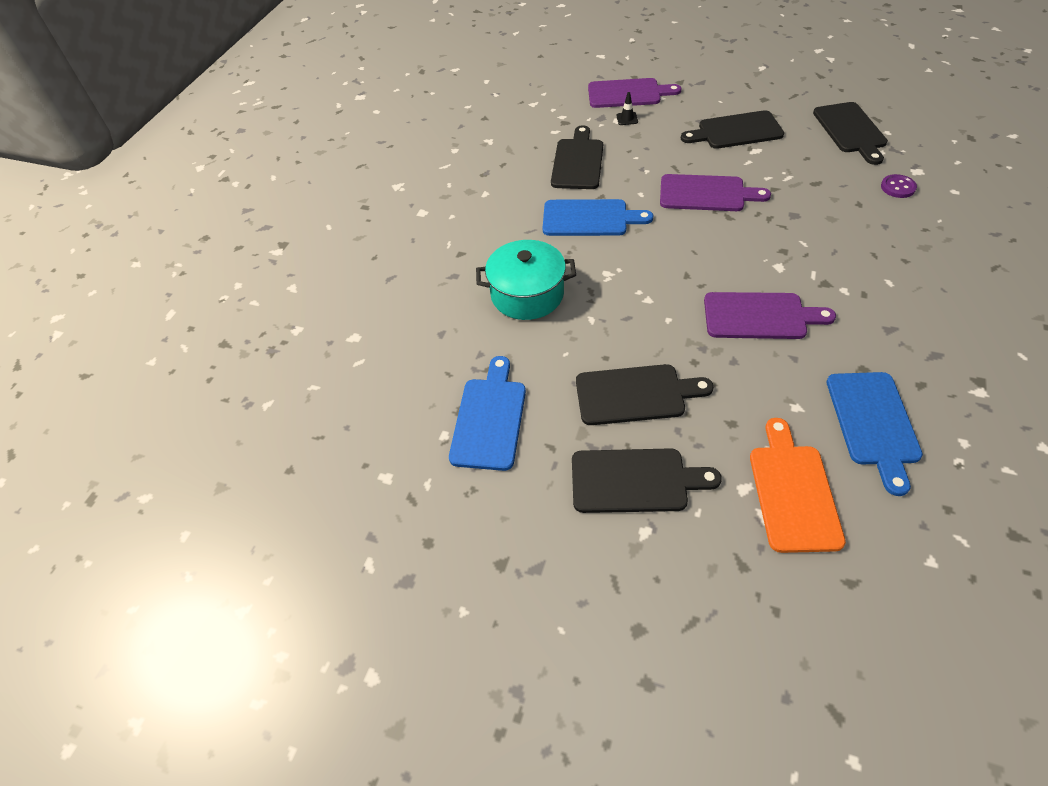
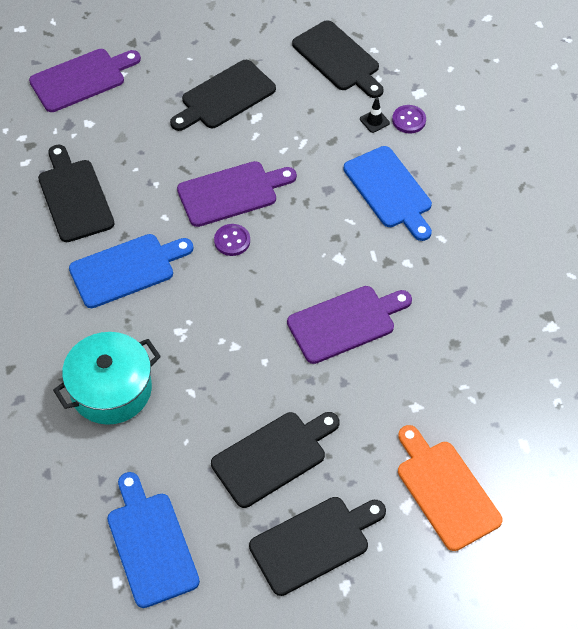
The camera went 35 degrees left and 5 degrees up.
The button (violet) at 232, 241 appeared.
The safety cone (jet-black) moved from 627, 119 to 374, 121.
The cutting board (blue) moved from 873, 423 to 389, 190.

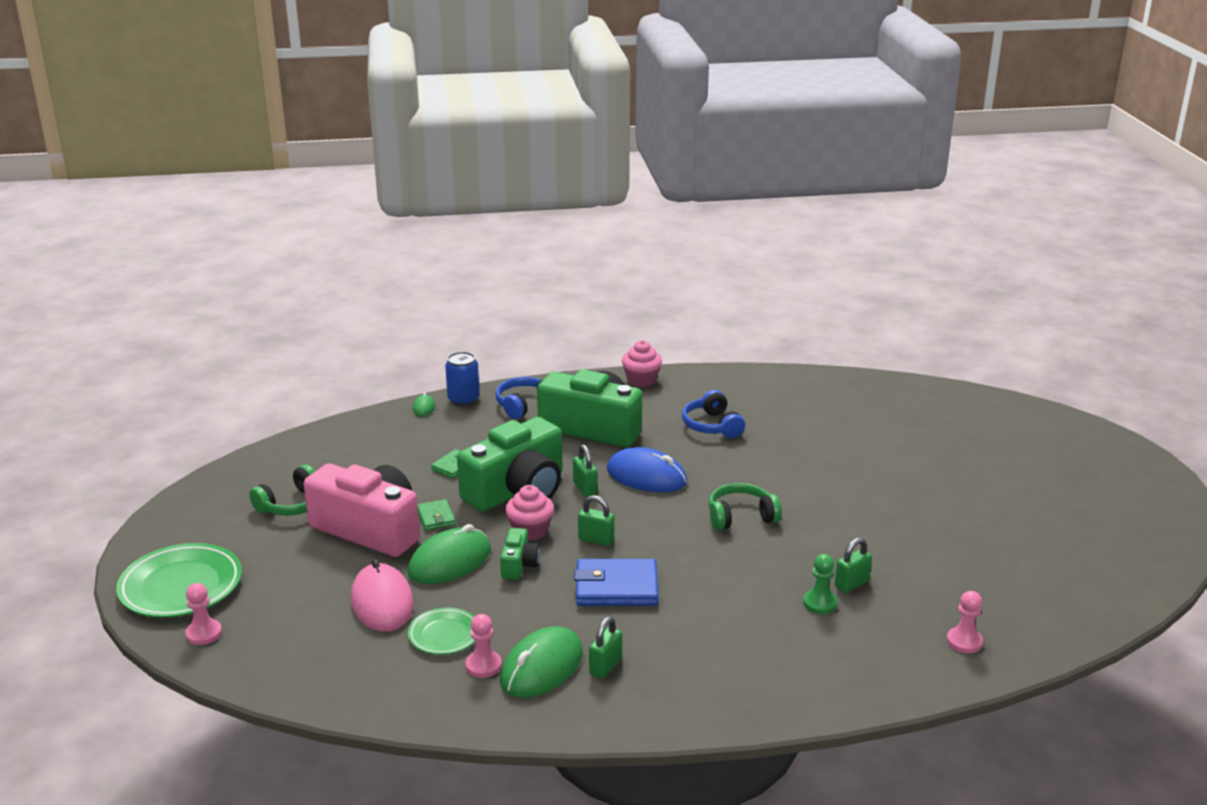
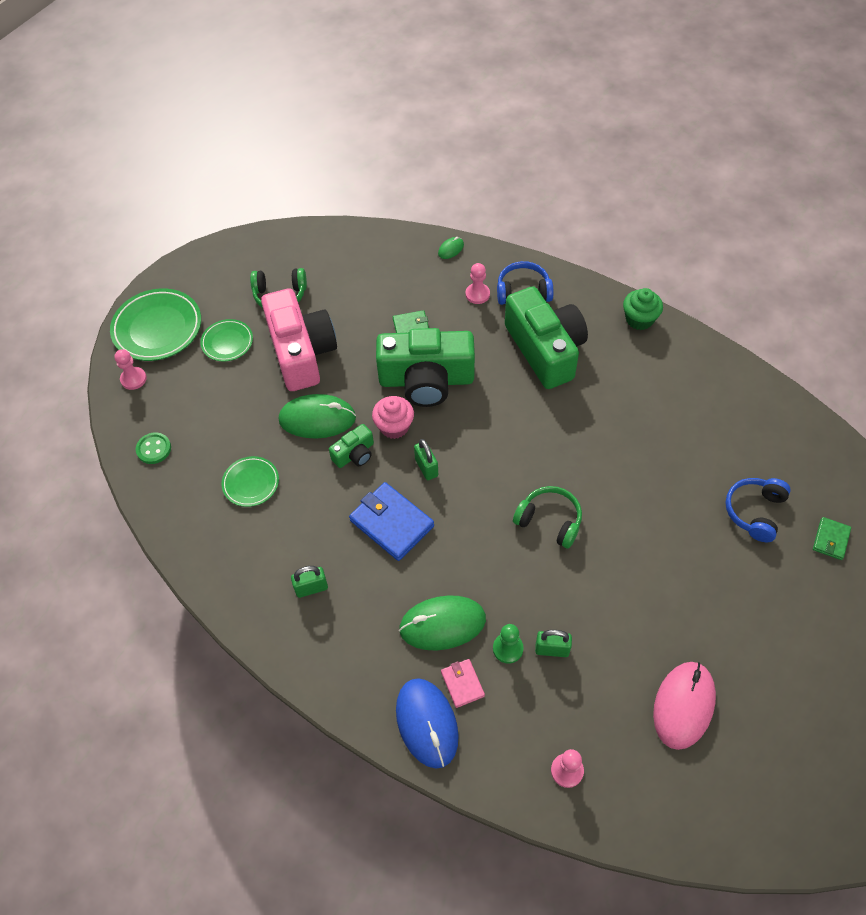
The camera went 45 degrees right and 30 degrees up.
The soda can (blue) at 463, 399 disappeared.
The lock (green) at 585, 488 disappeared.
The button (green) at 154, 449 appeared.
The plate (green) at 227, 342 appeared.
The card wallet (rosy) at 462, 684 appeared.
The computer mouse (rosy) moved from 382, 602 to 683, 705.
The card wallet (green) moved from 436, 517 to 831, 539.
The pawn (rosy) moved from 483, 665 to 477, 294.
The computer mouse (green) moved from 541, 667 to 442, 624.
The computer mouse (blue) moved from 646, 476 to 427, 723.
The headset (blue) moved from 712, 426 to 754, 512.
The fairy cake (rosy) at 641, 380 became the fairy cake (green) at 639, 319.

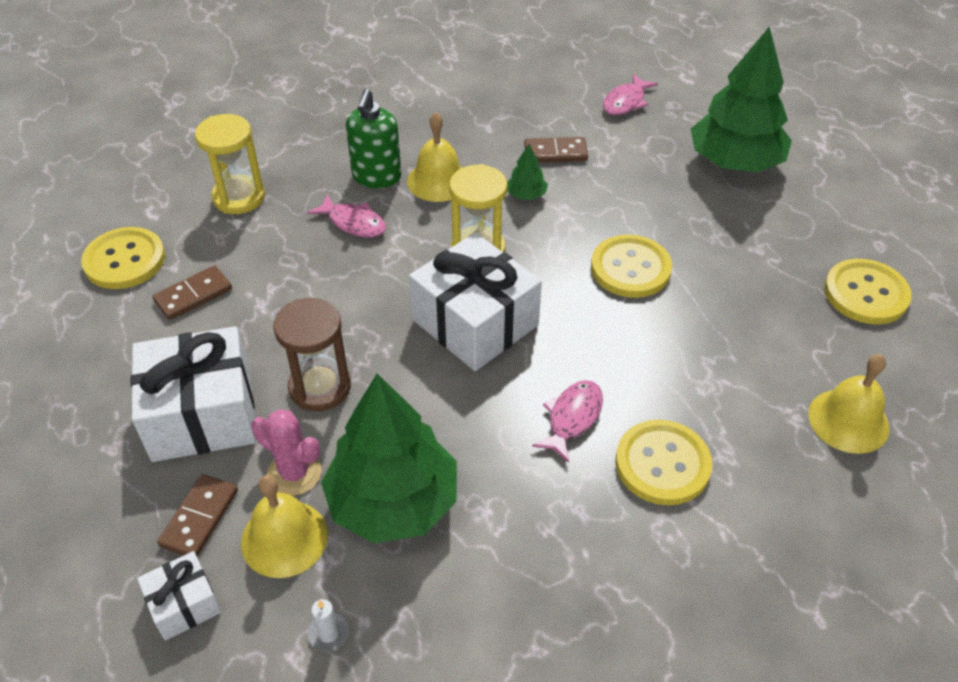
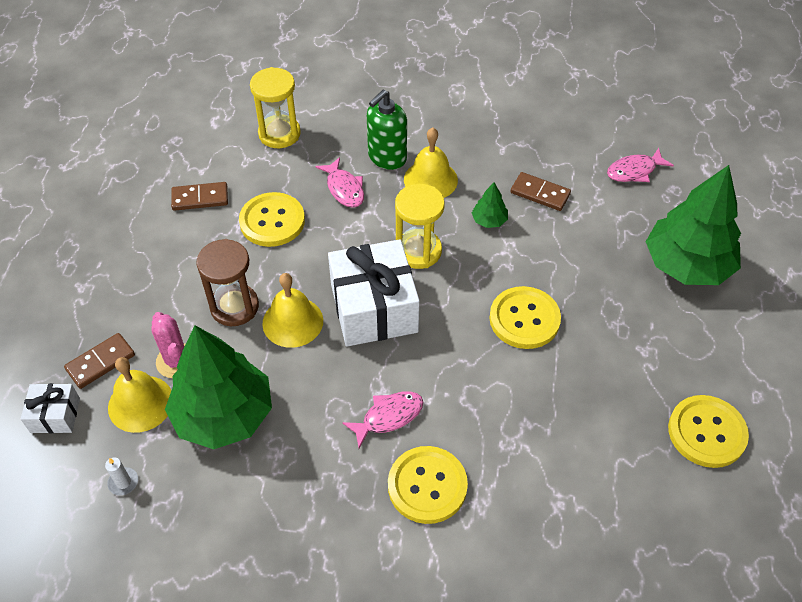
The camera went 30 degrees right and 5 degrees up.
The wrapped gift (white) at 202, 415 disappeared.
The button (bright yellow) moved from 124, 260 to 272, 221.
The bell (bright yellow) moved from 848, 420 to 292, 322.

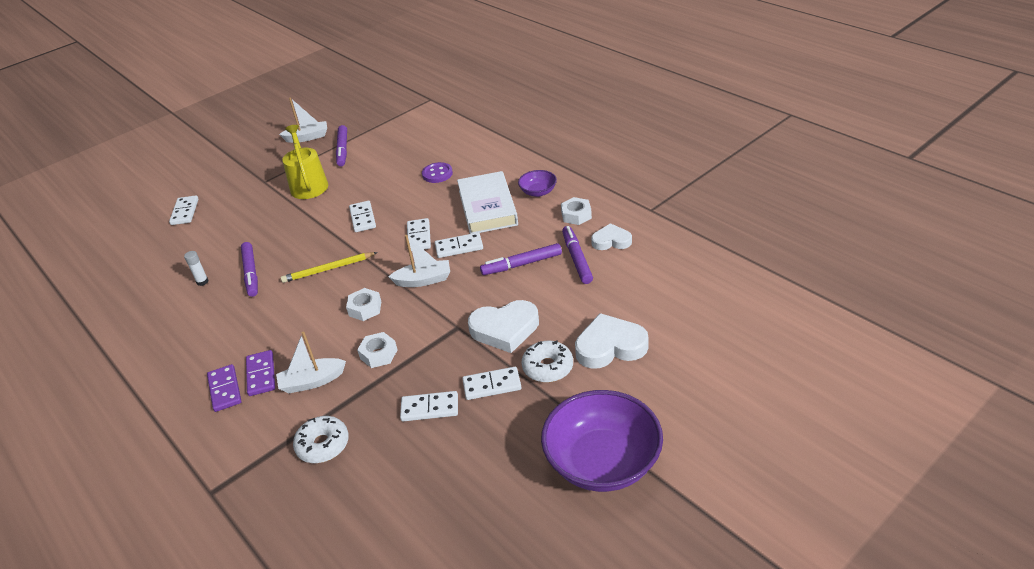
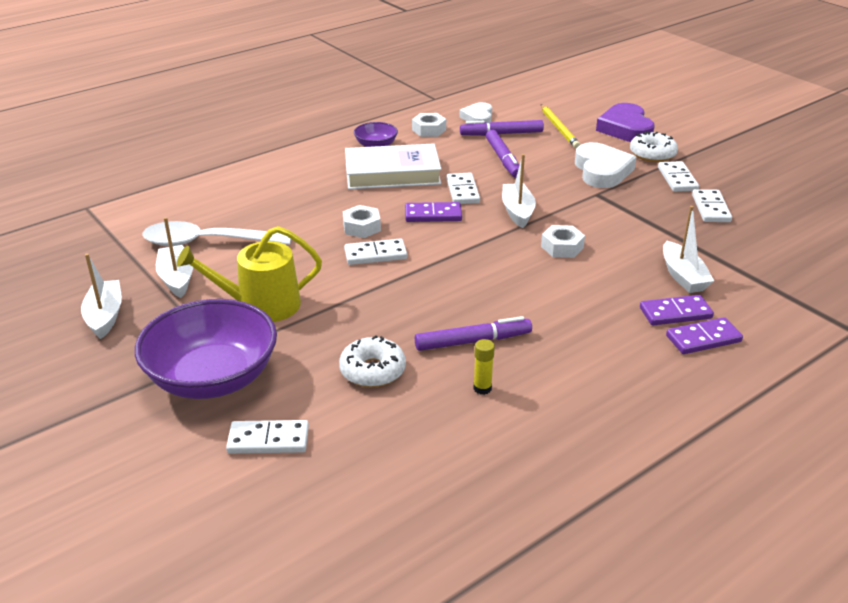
The camera went 90 degrees left and 5 degrees down.
The button (violet) at 437, 174 disappeared.
The tablespoon (white) at 207, 242 appeared.
The wooden pencil (bright yellow) moved from 328, 269 to 558, 128.
The glazed donut (white) moved from 323, 445 to 372, 370.
The nut (white) moved from 378, 354 to 362, 227.
The bowl (violet) moved from 602, 462 to 213, 378.
The marker pen (violet) at 343, 150 was replaced by the sailboat (white) at 176, 278.
The glue stick (white) at 202, 282 became the glue stick (bright yellow) at 482, 388.
The domino tile (white) at 419, 236 became the domino tile (violet) at 433, 215.
The love heart (white) at 610, 346 became the love heart (violet) at 625, 128.

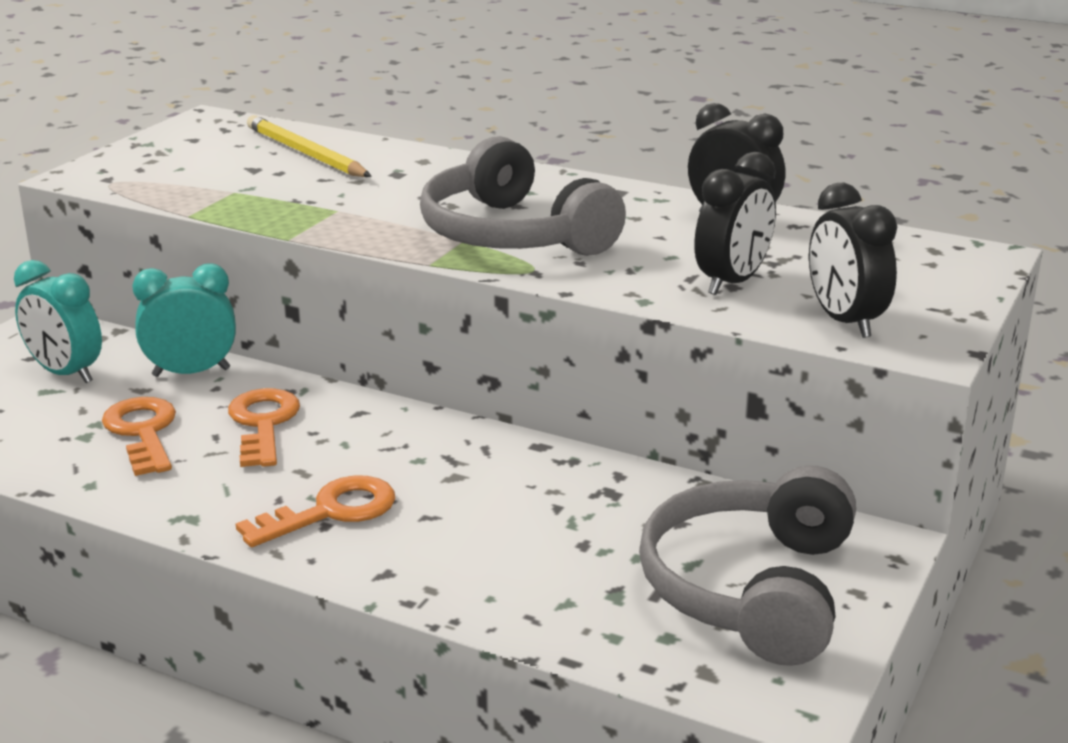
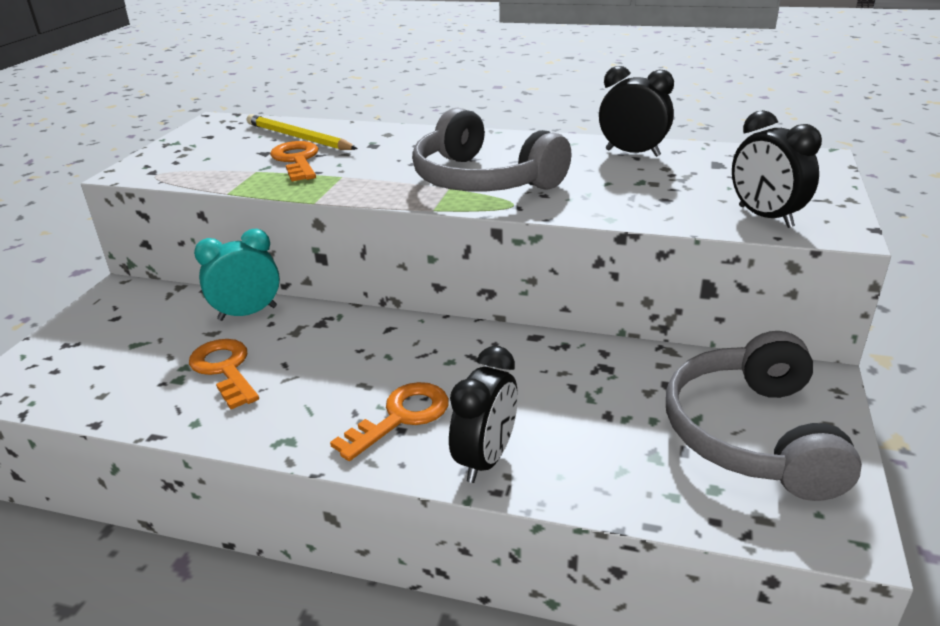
The camera went 10 degrees left and 5 degrees up.
The bedside clock (aqua) at 65, 373 disappeared.
The key (bright orange) moved from 263, 424 to 297, 160.
The bedside clock (jet-black) moved from 732, 282 to 486, 459.

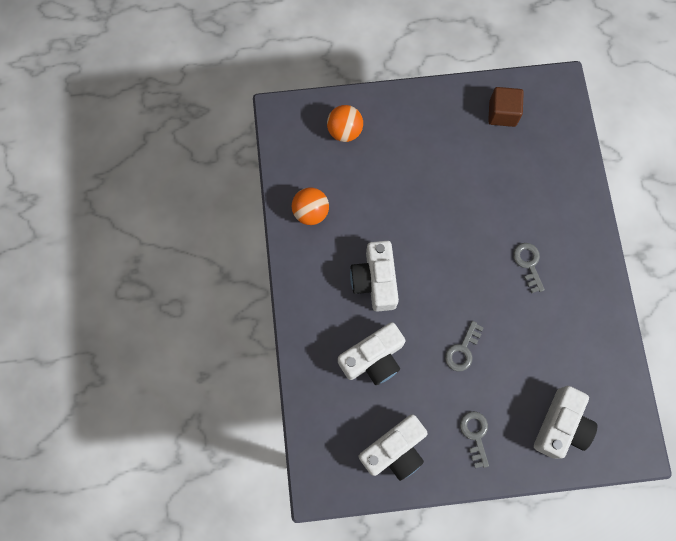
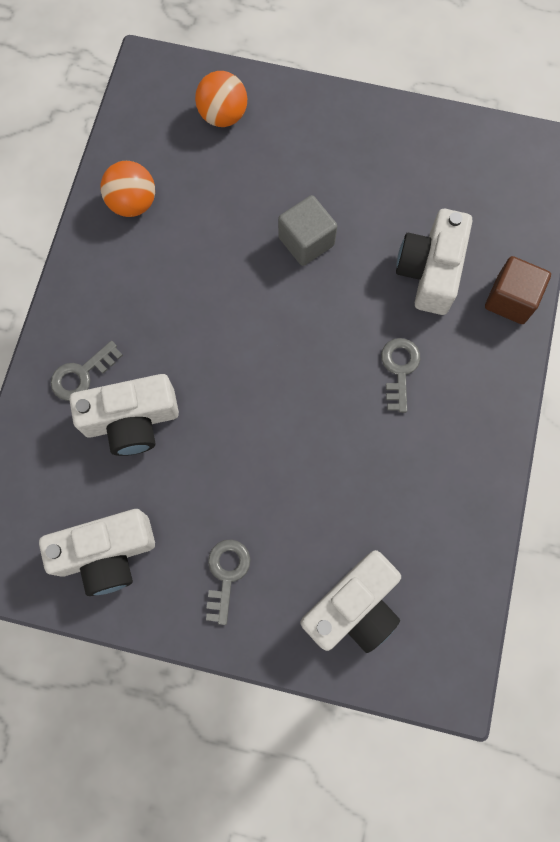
The camera went 20 degrees right and 0 degrees up.
The solid cube (grey) at 306, 241 appeared.
The camera (white) moved from 375, 280 to 430, 271.
The key (grey) moved from 462, 350 to 82, 374.
The solid cube (dark brown) moved from 502, 113 to 510, 300.

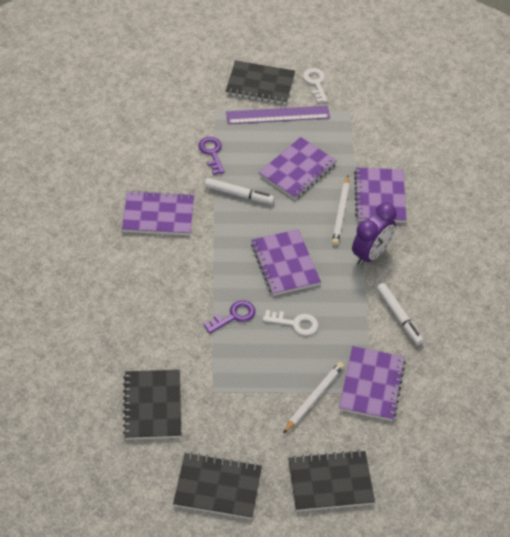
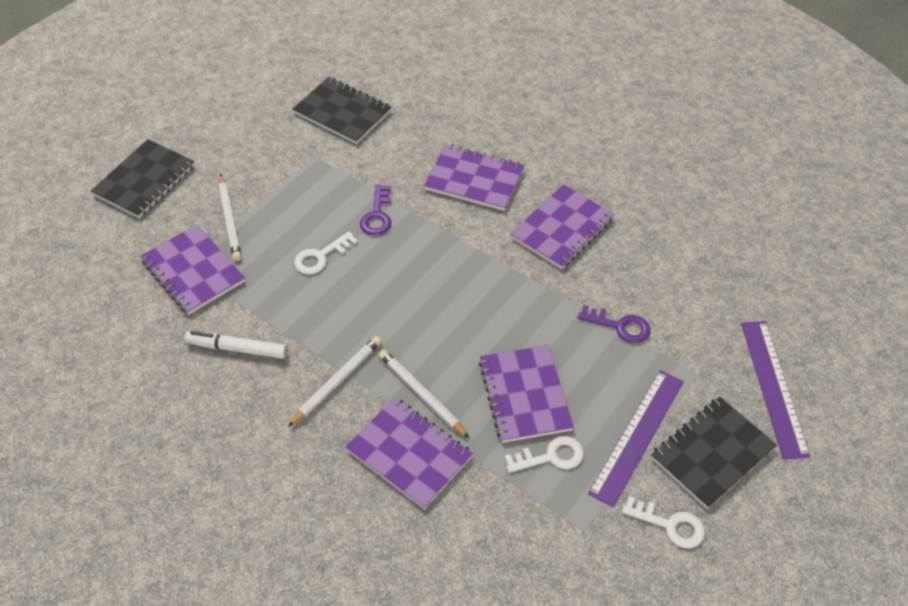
The camera went 130 degrees right and 0 degrees up.
The exercise book (jet-black) at 217, 487 disappeared.
The marker pen (white) at 239, 194 disappeared.
The key (white) at 551, 456 appeared.
The straightedge (violet) at 774, 387 appeared.
The exercise book (violet) moved from 285, 264 to 474, 180.
The bedside clock (violet) at 371, 254 was replaced by the wooden pencil (white) at 337, 381.

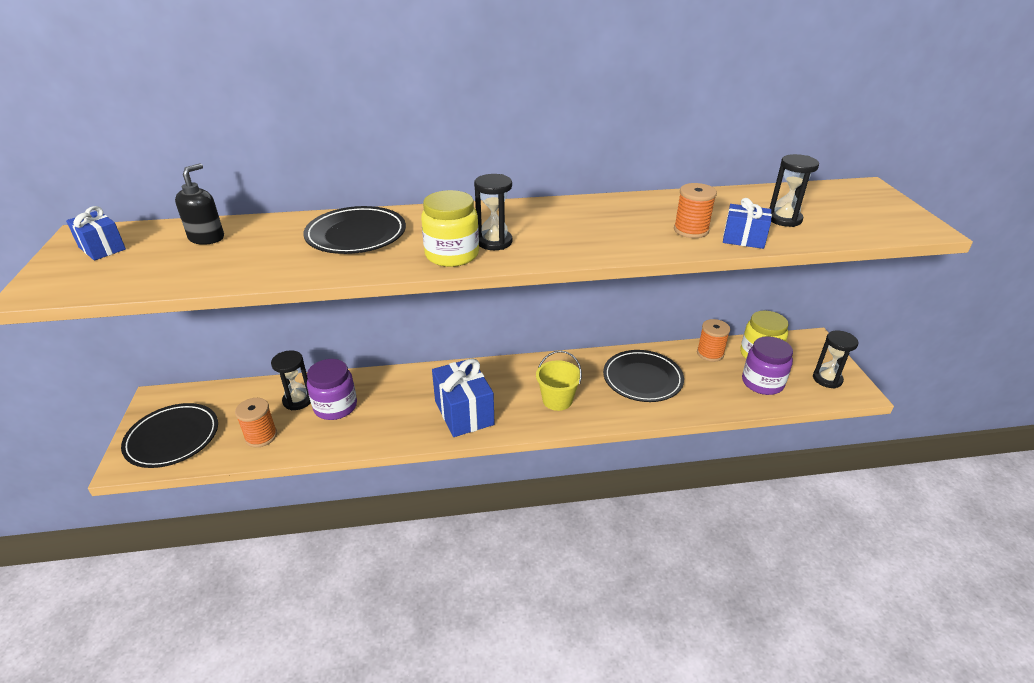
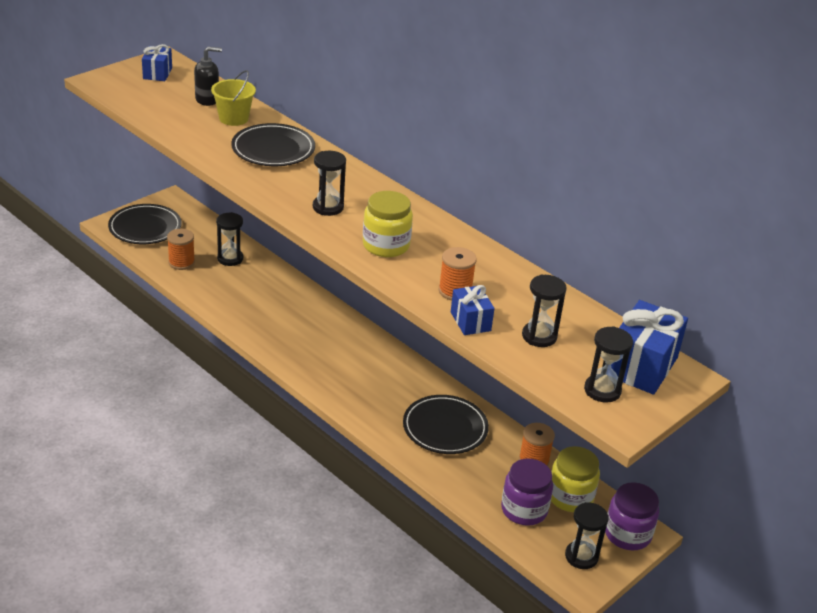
The camera went 50 degrees right and 0 degrees up.
The sand timer (jet-black) at 602, 390 appeared.
The preserve jar (violet) moved from 335, 407 to 627, 534.
The preserve jar (bright yellow) moved from 452, 255 to 386, 245.
The wrapped gift (blue) moved from 464, 412 to 641, 366.
The pail (bright yellow) moved from 557, 400 to 233, 118.

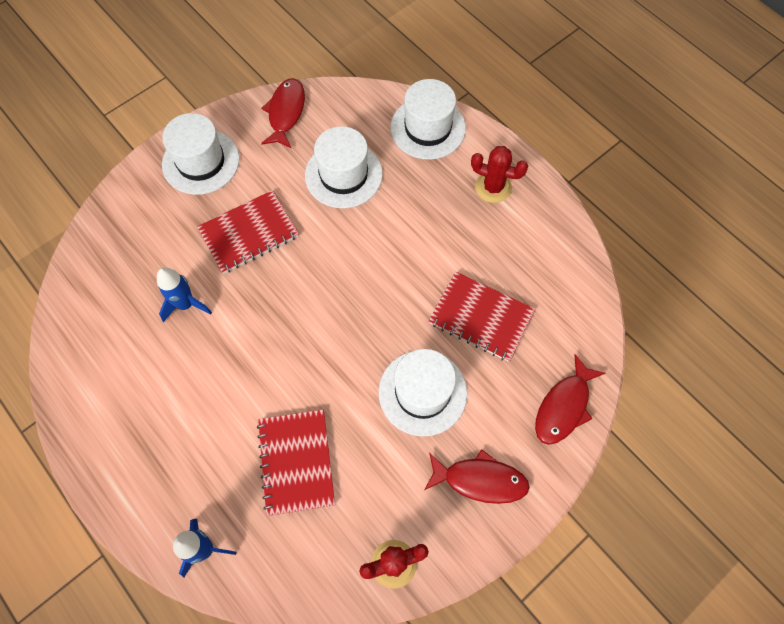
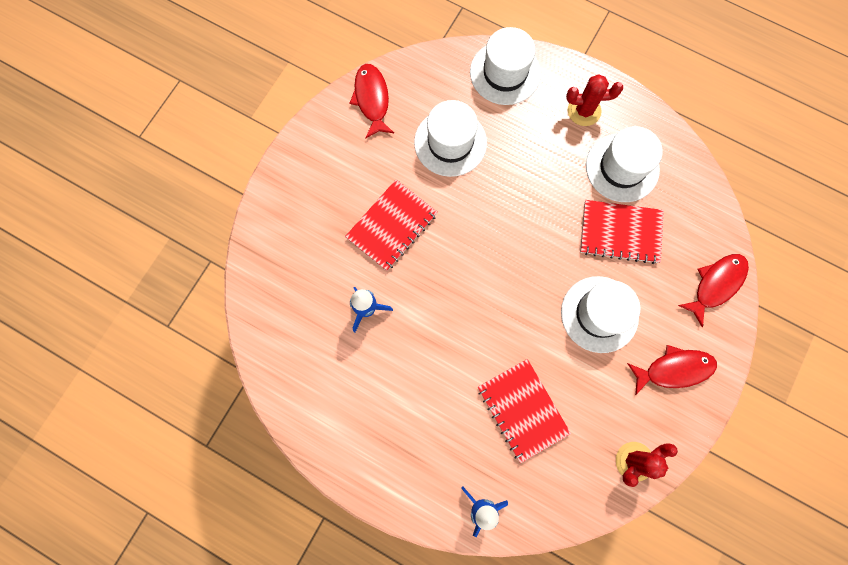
The camera went 20 degrees left and 10 degrees up.
The tall hat (white) moved from 201, 162 to 622, 167.
The fish (red) at 564, 406 turned 150 degrees counterclockwise.

